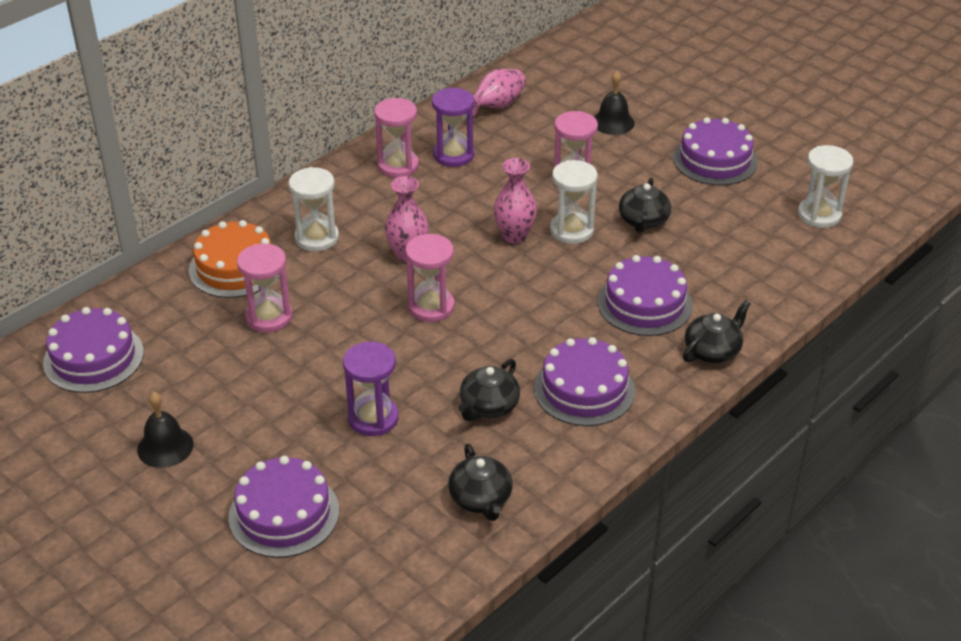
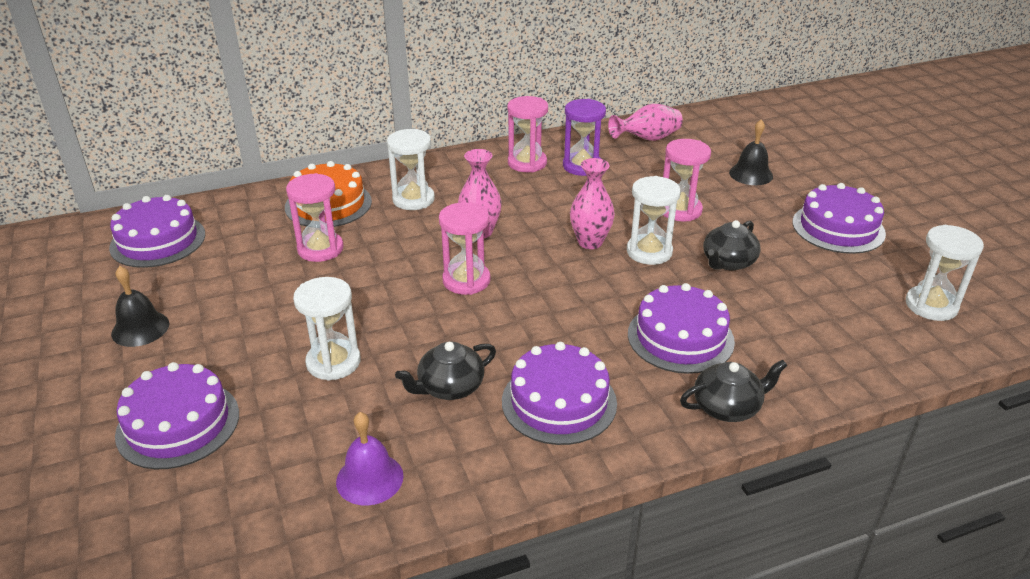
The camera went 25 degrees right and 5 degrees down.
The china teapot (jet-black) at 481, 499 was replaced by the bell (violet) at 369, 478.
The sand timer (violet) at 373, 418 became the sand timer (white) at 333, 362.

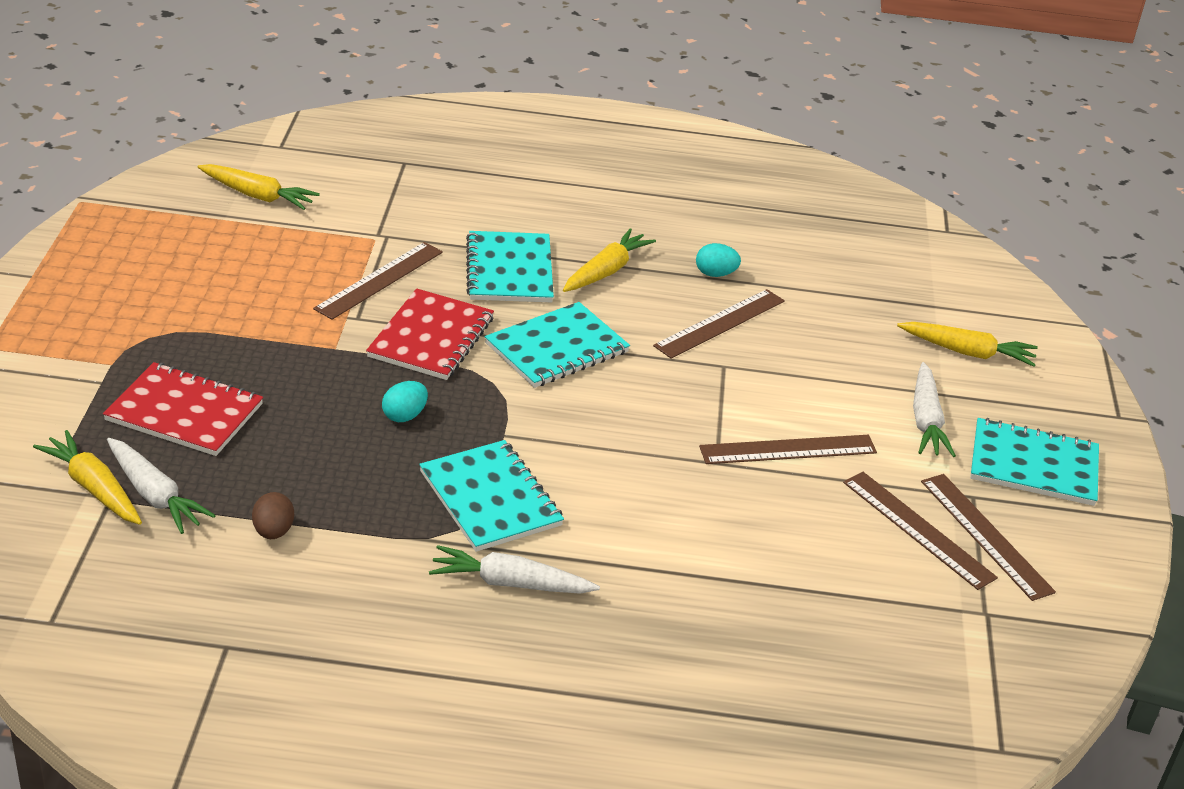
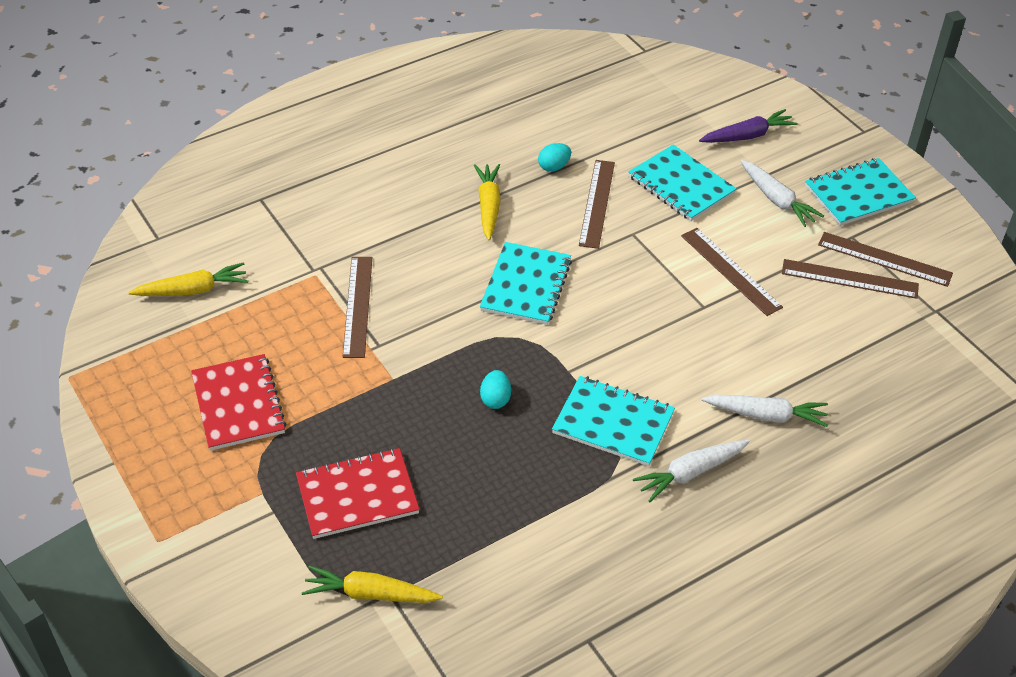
The camera went 35 degrees left and 10 degrees up.
The egg (dark brown) at 273, 531 disappeared.
The carrot (white) moved from 154, 495 to 766, 415.
The exercise book (red) moved from 431, 337 to 238, 404.
The exercise book (aqua) moved from 510, 270 to 681, 185.
The carrot (bright yellow) at 967, 352 became the carrot (violet) at 747, 136.
The straightedge (dark brown) at 788, 450 turned 75 degrees counterclockwise.

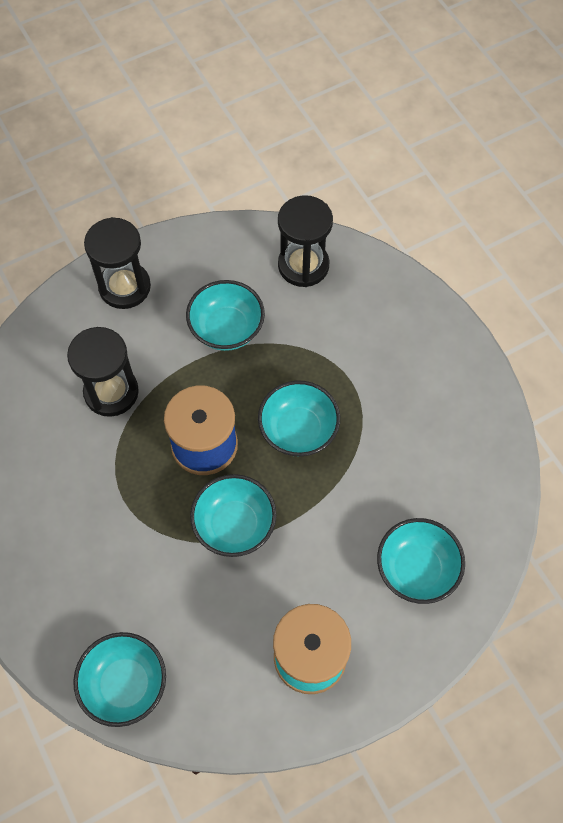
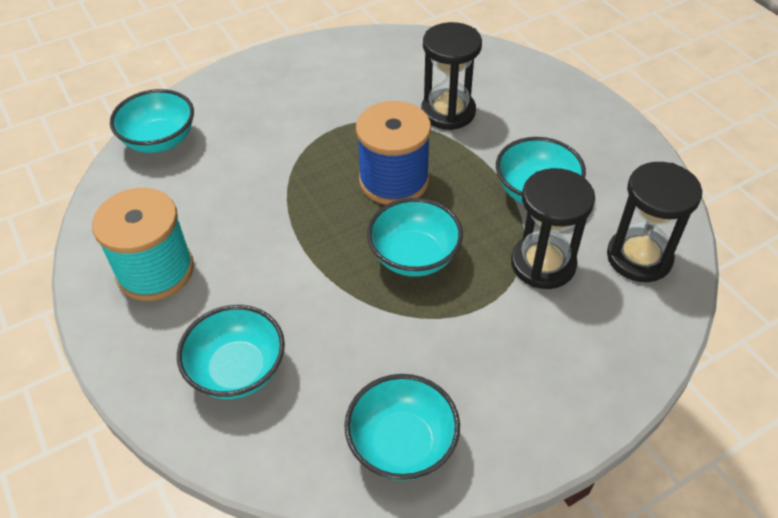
The camera went 90 degrees right and 15 degrees down.
The sand timer (jet-black) moved from 124, 287 to 543, 264.
The bowl (aqua) moved from 234, 525 to 402, 444.

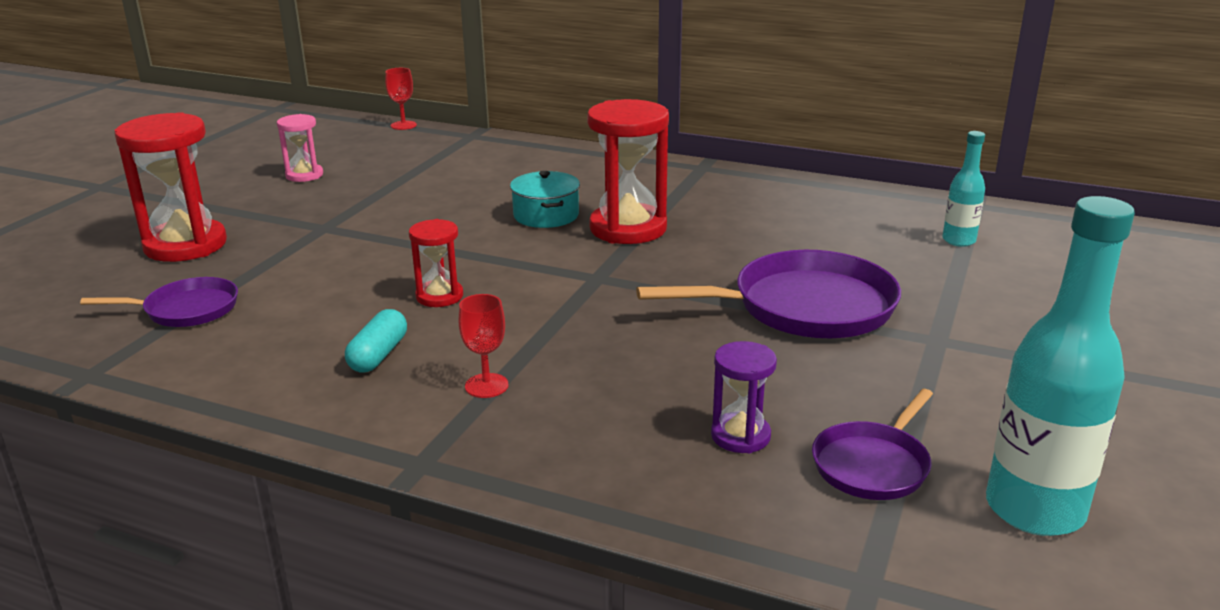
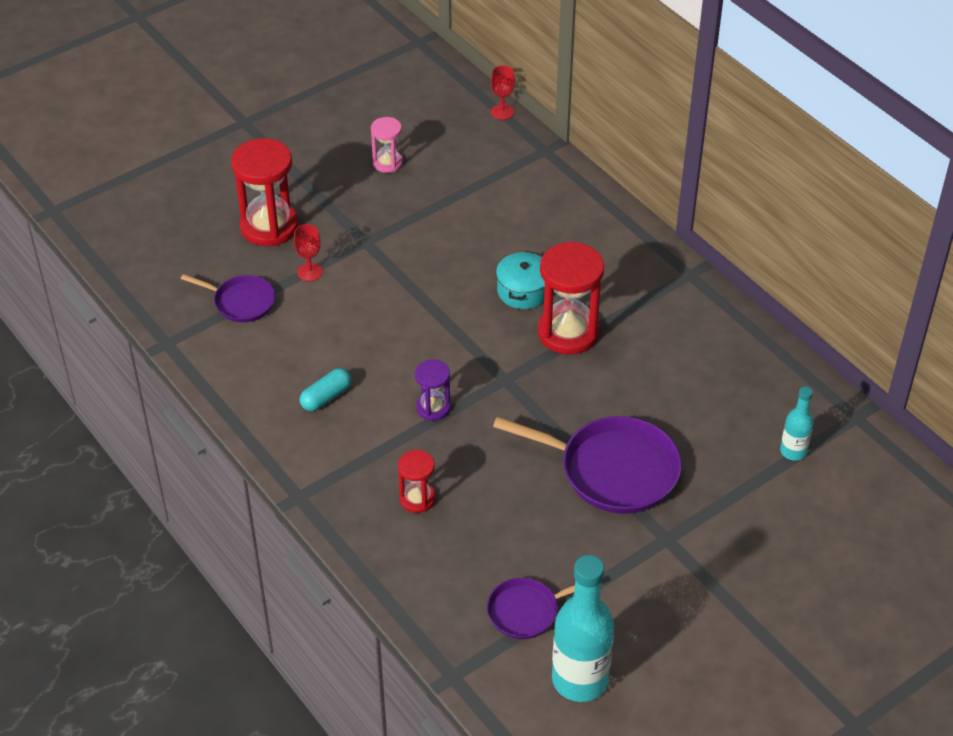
The camera went 30 degrees right and 20 degrees up.
The sand timer (red) moved from 439, 296 to 417, 499.
The chalice (red) moved from 486, 386 to 310, 272.
The sand timer (violet) moved from 740, 436 to 433, 408.

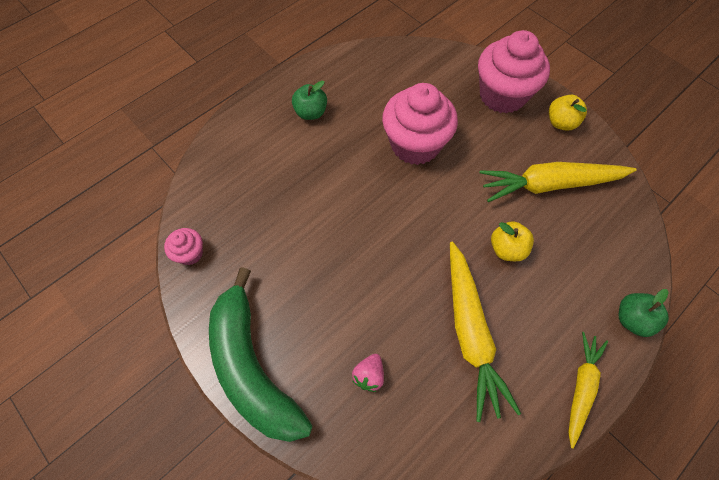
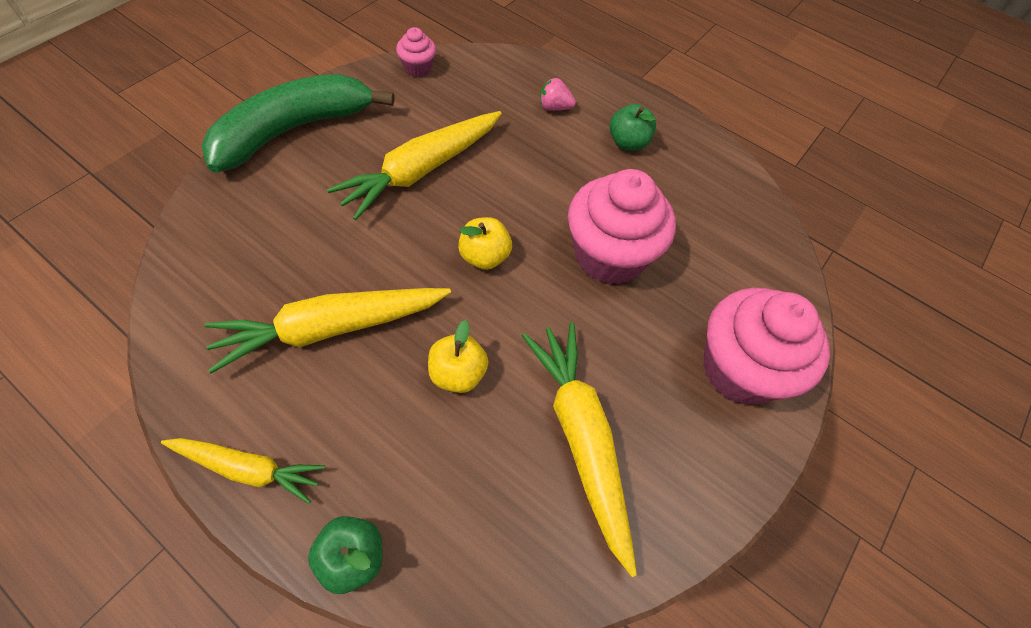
The camera went 75 degrees right and 5 degrees down.
The carrot (bright yellow) at 422, 170 appeared.
The toy strawberry (rosy) moved from 369, 375 to 554, 107.
The toy apple (bright yellow) moved from 561, 122 to 484, 256.

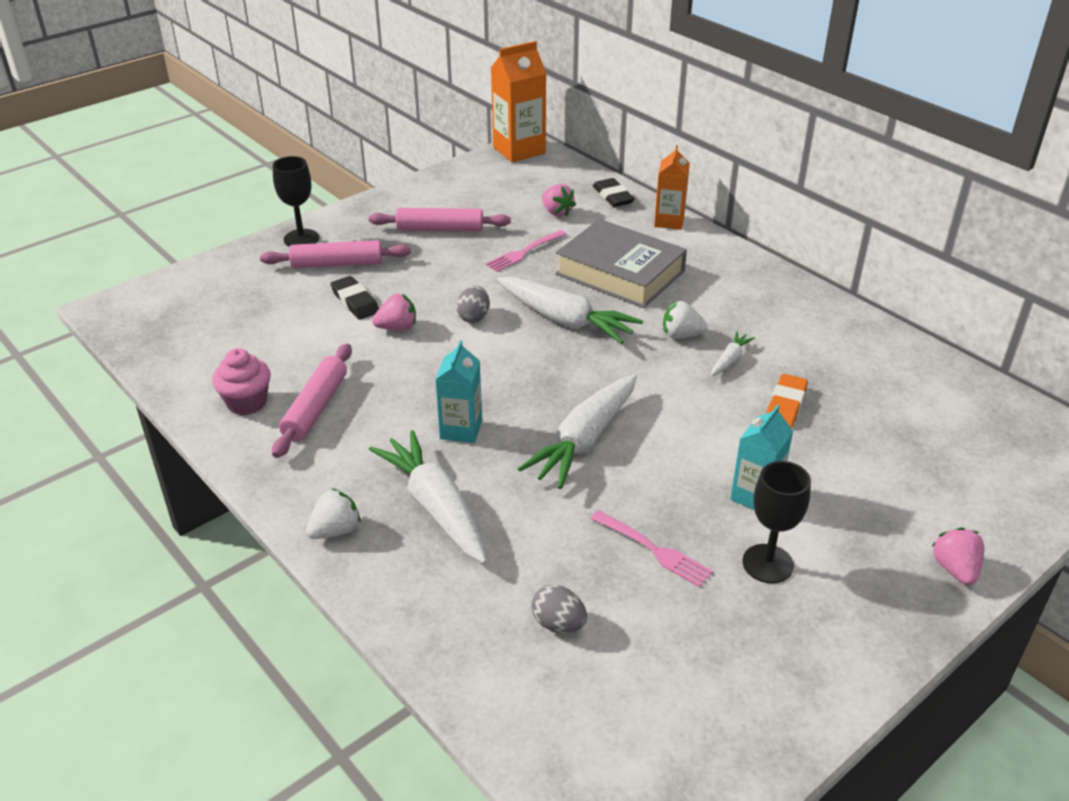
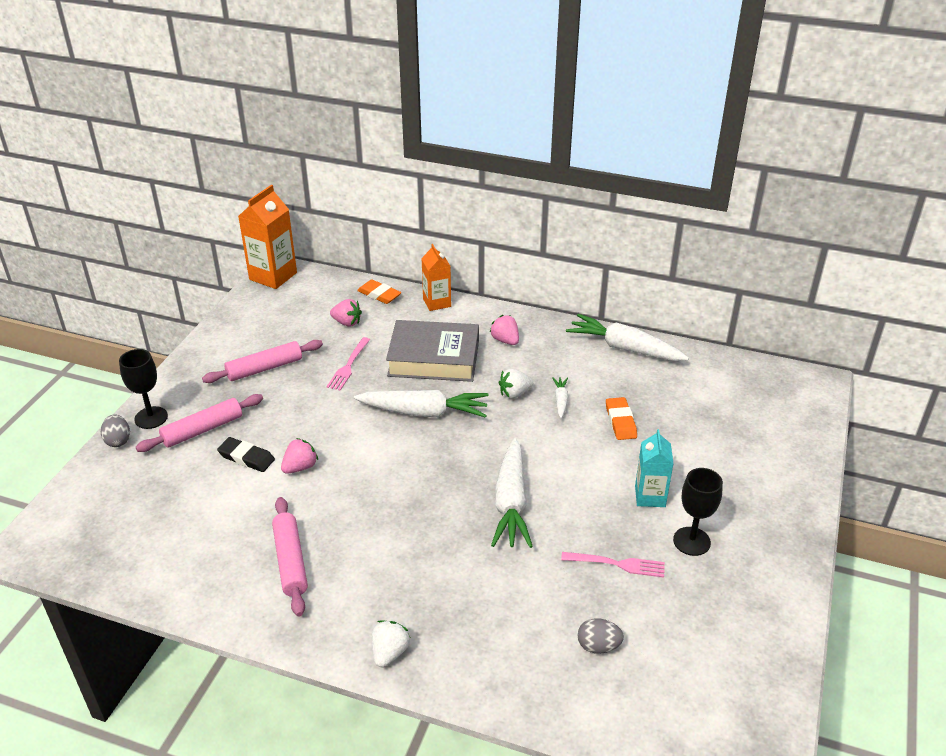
The camera went 30 degrees left and 0 degrees up.
The fairy cake (rosy) at 247, 403 disappeared.
The juice carton (aqua) at 461, 429 disappeared.
The carrot (white) moved from 435, 507 to 625, 348.
The egg (grey) moved from 474, 317 to 118, 440.
The toy strawberry (rosy) moved from 955, 569 to 505, 340.
The eraser (jet-black) at 613, 196 became the eraser (bright orange) at 379, 294.

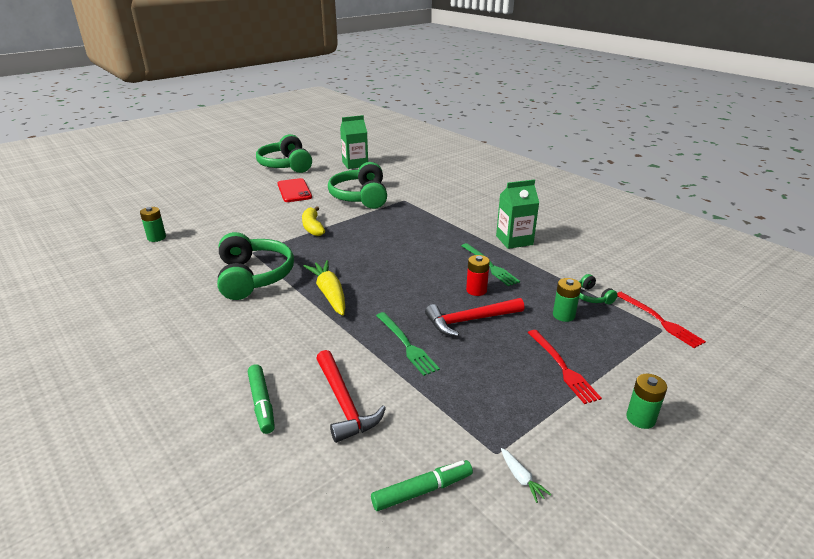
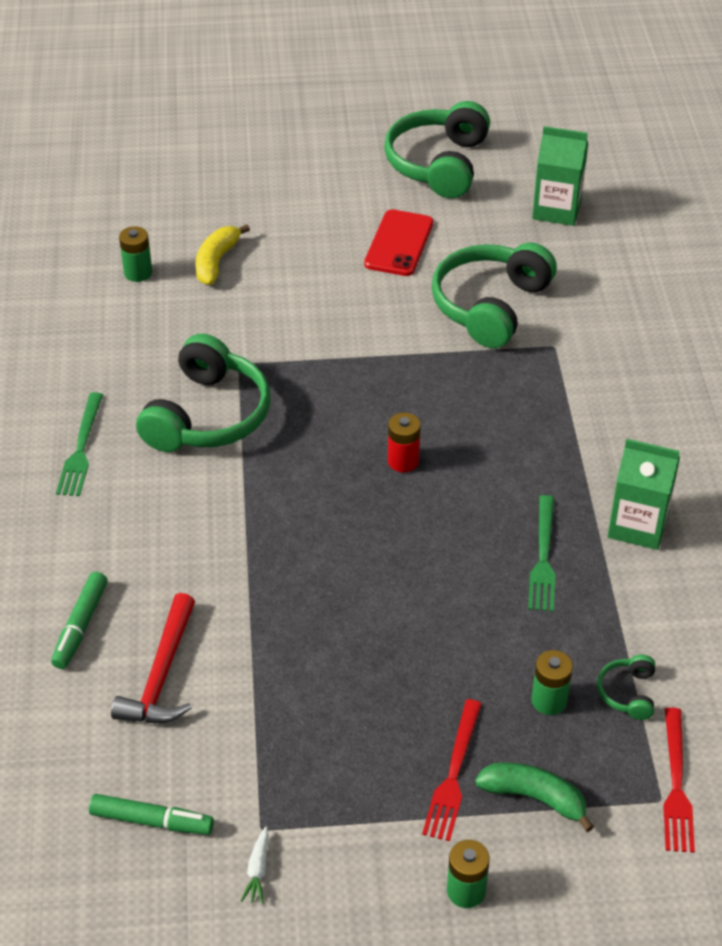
The camera went 35 degrees right and 15 degrees up.
The carrot (bright yellow) at 329, 294 disappeared.
The hammer (red) at 470, 320 disappeared.
The banana (green) at 534, 797 appeared.
The banana (bright yellow) moved from 312, 227 to 216, 261.
The dinner fork (green) moved from 406, 344 to 81, 448.
The battery (red) moved from 476, 290 to 403, 461.

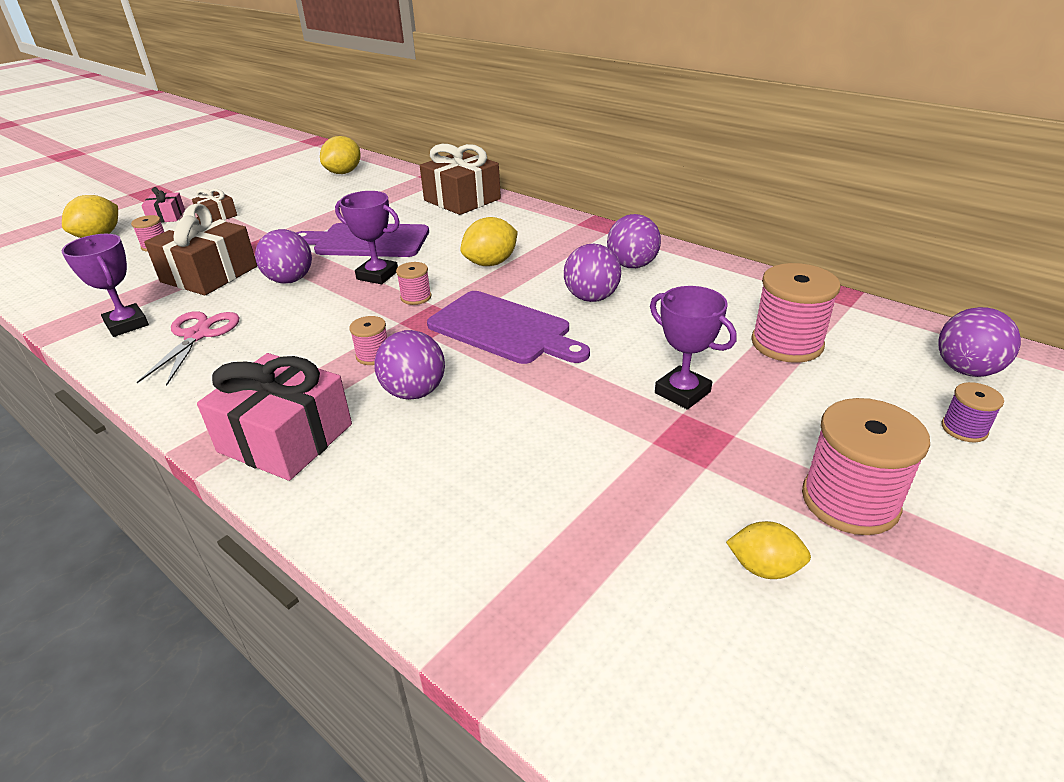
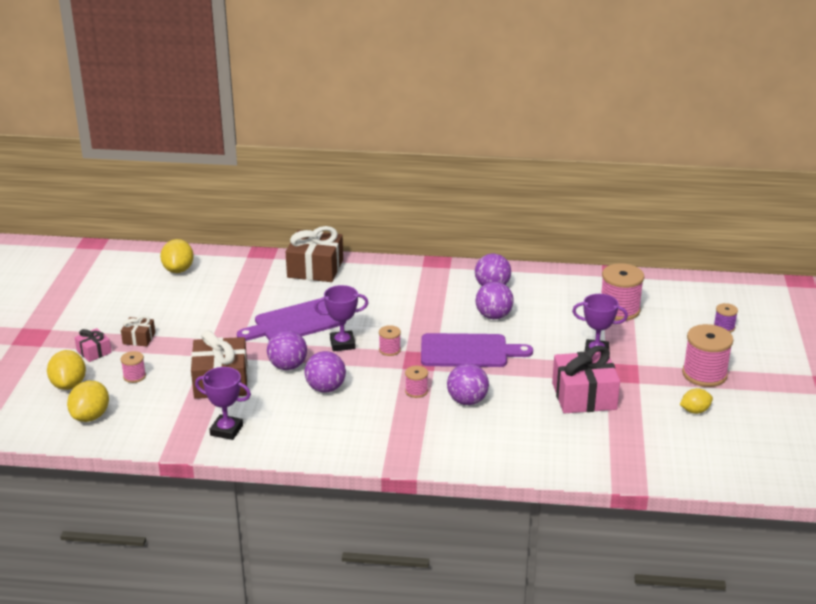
The camera went 35 degrees left and 5 degrees down.
The shears (rosy) at 197, 335 disappeared.
The wrapped gift (rosy) moved from 286, 438 to 584, 396.
The citrus fruit (bright yellow) moved from 491, 263 to 91, 416.
The sphere (violet) moved from 966, 370 to 325, 388.

